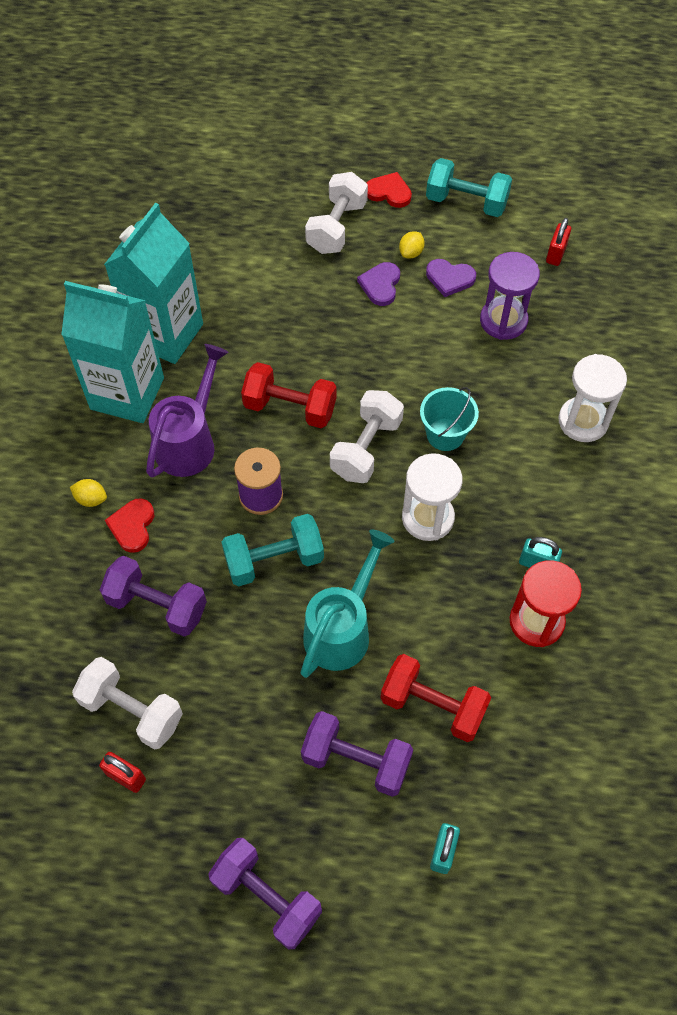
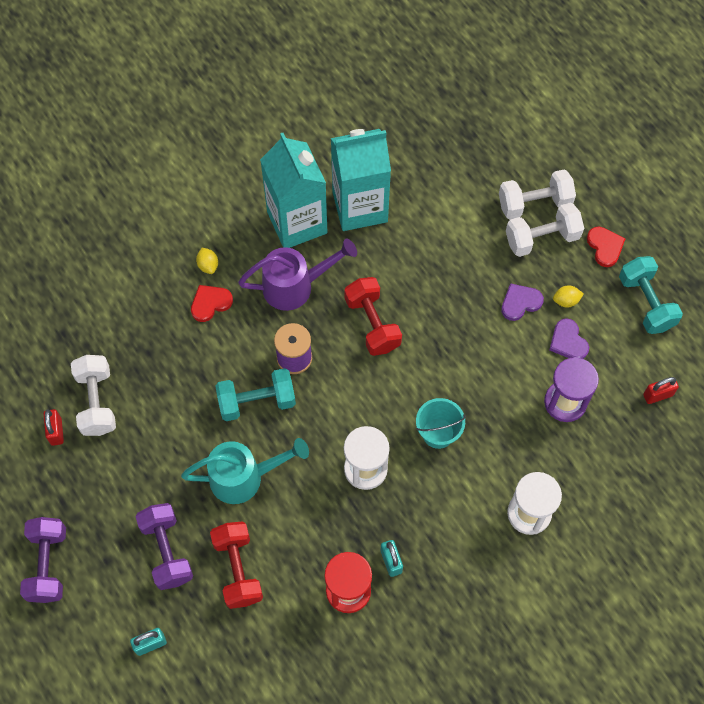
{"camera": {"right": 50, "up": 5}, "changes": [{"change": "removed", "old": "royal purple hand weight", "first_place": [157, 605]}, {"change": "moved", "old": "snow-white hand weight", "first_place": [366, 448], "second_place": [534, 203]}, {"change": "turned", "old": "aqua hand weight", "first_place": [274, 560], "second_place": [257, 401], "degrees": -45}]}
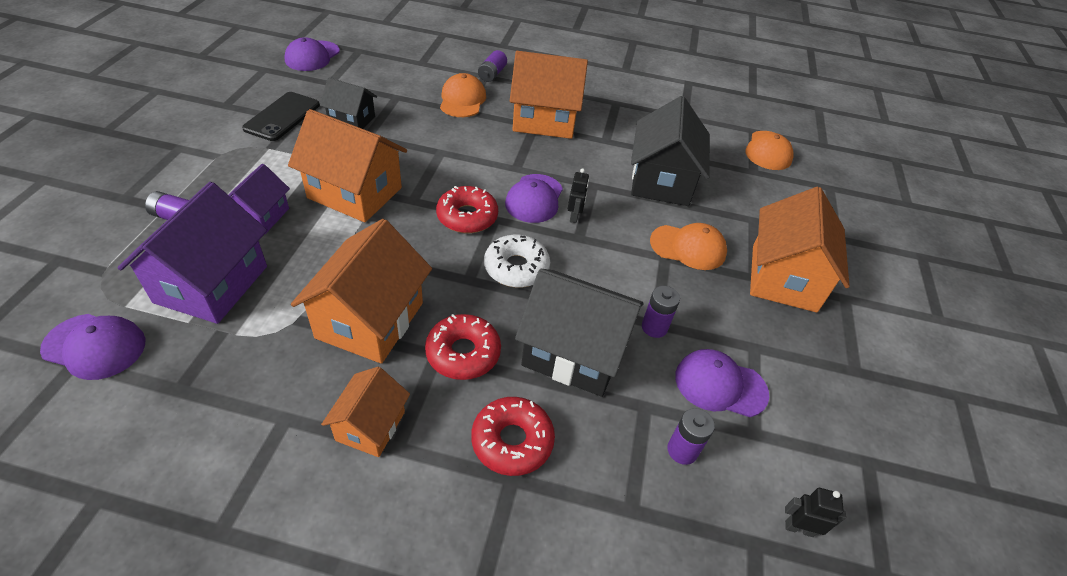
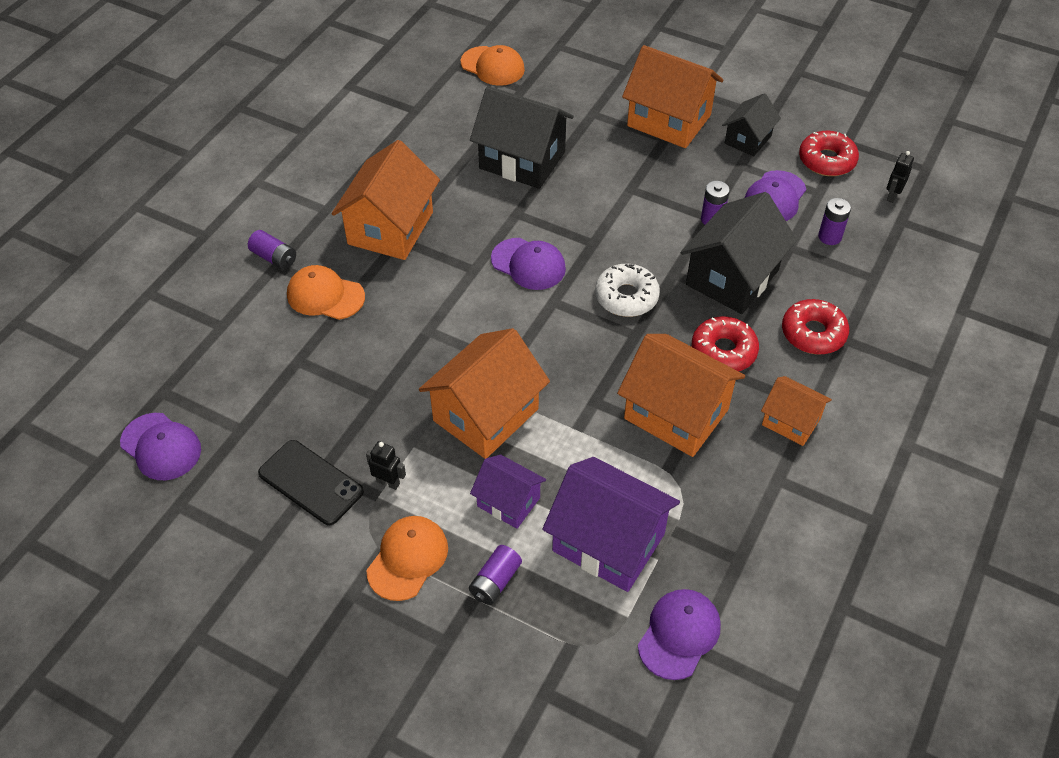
{"camera": {"right": -70, "up": 5}, "changes": [{"change": "moved", "old": "jet-black house", "first_place": [351, 120], "second_place": [748, 139]}, {"change": "moved", "old": "red glazed donut", "first_place": [467, 217], "second_place": [827, 160]}, {"change": "moved", "old": "jet-black robot figure", "first_place": [574, 216], "second_place": [388, 482]}, {"change": "moved", "old": "orange-coloured cap", "first_place": [688, 247], "second_place": [408, 559]}]}
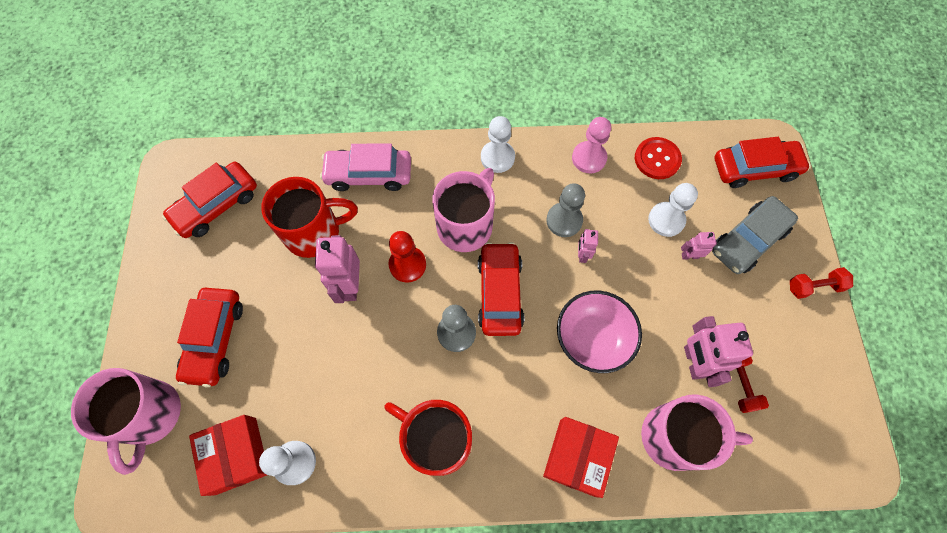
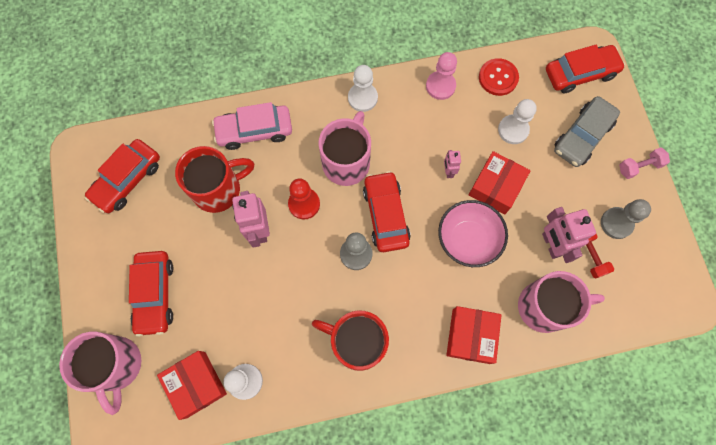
{"camera": {"right": -10, "up": 5}, "changes": [{"change": "removed", "old": "rosy robot figure", "first_place": [689, 256]}, {"change": "added", "new": "red package", "second_place": [496, 187]}, {"change": "moved", "old": "ash-grey pawn", "first_place": [564, 220], "second_place": [616, 223]}, {"change": "recoloured", "old": "red hand weight", "new": "rosy hand weight", "first_place": [814, 287], "second_place": [639, 166]}]}
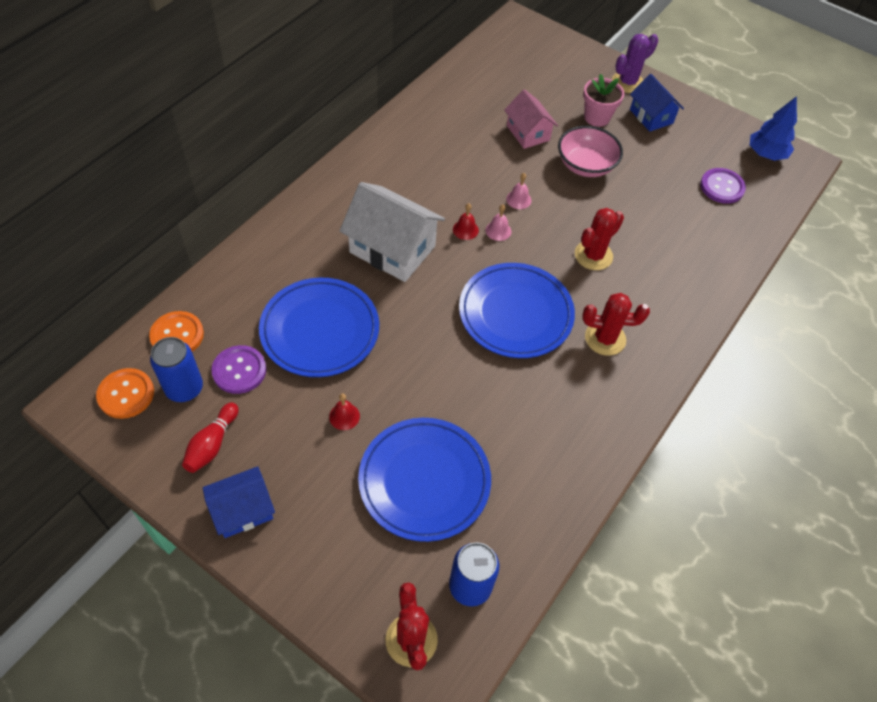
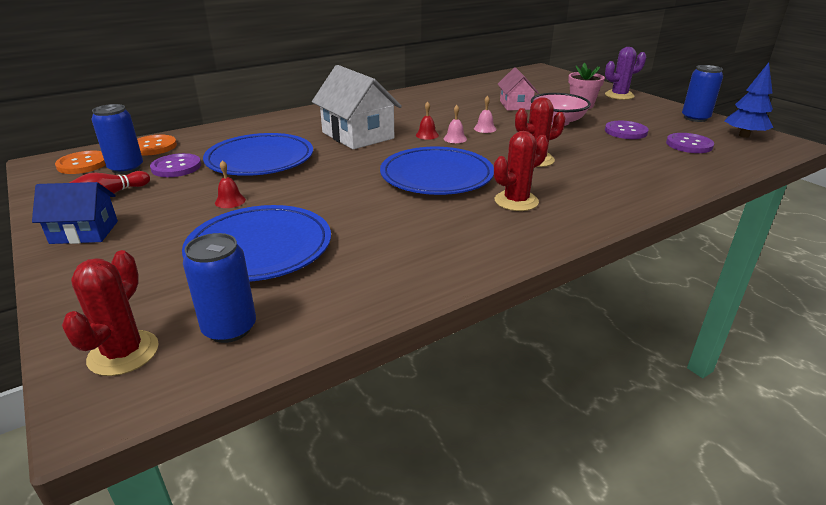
{"camera": {"right": 25, "up": -25}, "changes": [{"change": "removed", "old": "blue house", "first_place": [651, 116]}, {"change": "added", "new": "royal purple shirt button", "second_place": [625, 131]}, {"change": "added", "new": "blue can", "second_place": [695, 118]}, {"change": "turned", "old": "red saguaro cactus", "first_place": [605, 338], "second_place": [516, 201], "degrees": -60}]}
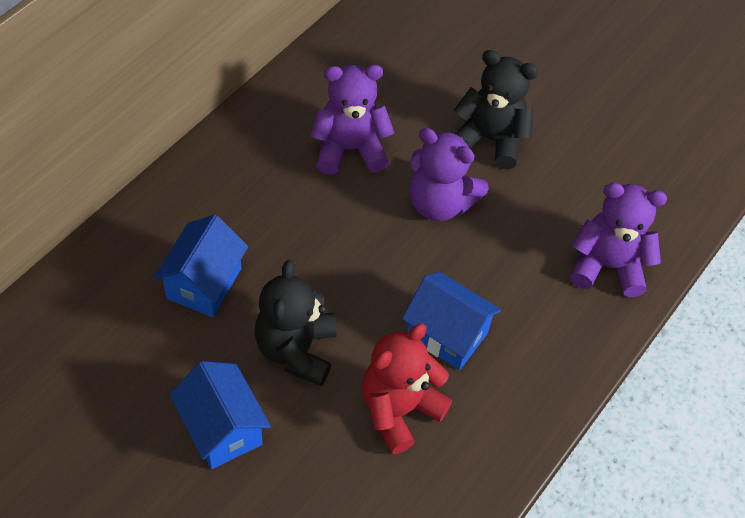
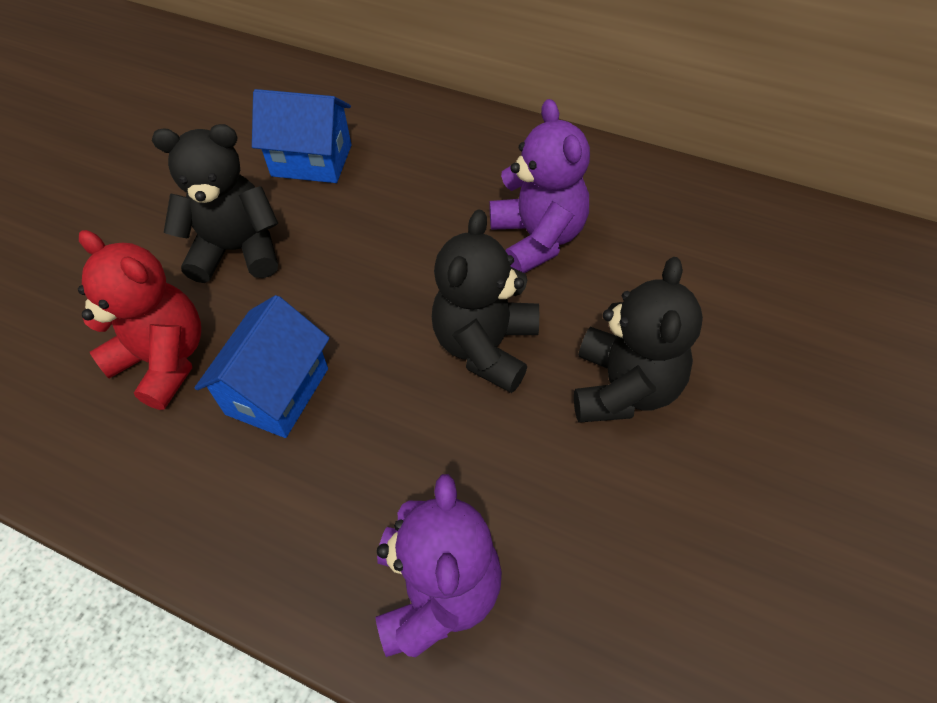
{"camera": {"right": 85, "up": 0}, "changes": [{"change": "removed", "old": "blue house", "first_place": [222, 429]}, {"change": "recoloured", "old": "royal purple stuffed bear", "new": "jet-black stuffed bear", "first_place": [439, 203], "second_place": [486, 346]}]}
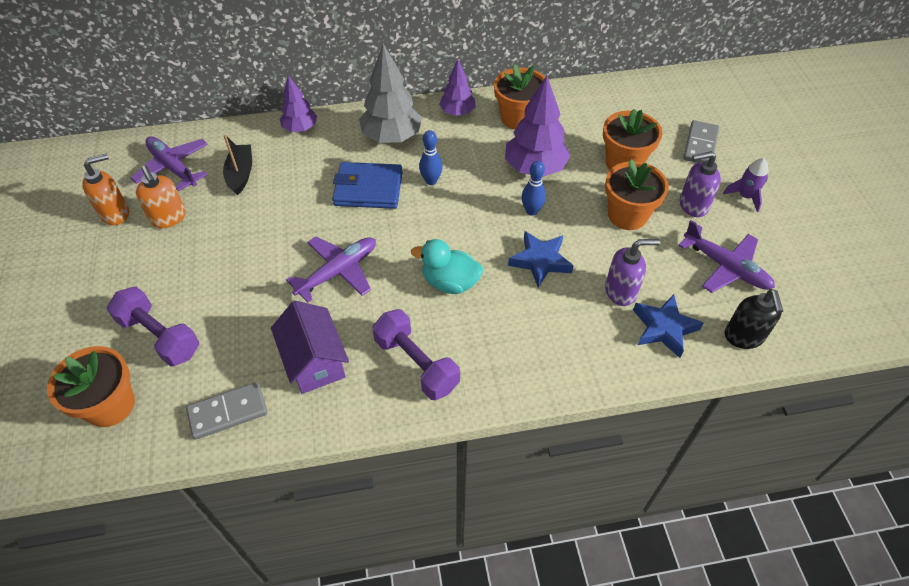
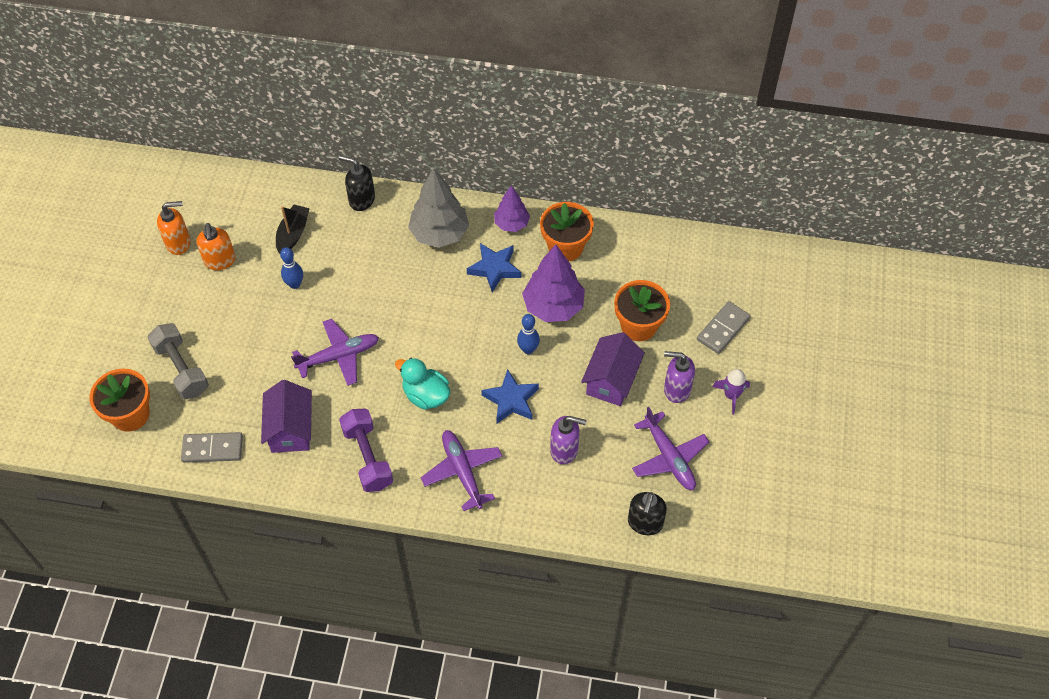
{"camera": {"right": 20, "up": 5}, "changes": [{"change": "removed", "old": "blue billfold", "first_place": [368, 188]}, {"change": "moved", "old": "royal purple toy plane", "first_place": [173, 168], "second_place": [462, 472]}, {"change": "moved", "old": "blue tenpin", "first_place": [431, 181], "second_place": [295, 284]}, {"change": "moved", "old": "blue star shape", "first_place": [664, 328], "second_place": [494, 269]}, {"change": "replaced", "old": "royal purple fir tree", "new": "jet-black pump bottle", "first_place": [300, 128], "second_place": [361, 200]}, {"change": "replaced", "old": "orange-coloured potted plant", "new": "royal purple house", "first_place": [627, 215], "second_place": [611, 380]}, {"change": "recoloured", "old": "royal purple hand weight", "new": "ash-grey hand weight", "first_place": [159, 336], "second_place": [181, 369]}]}
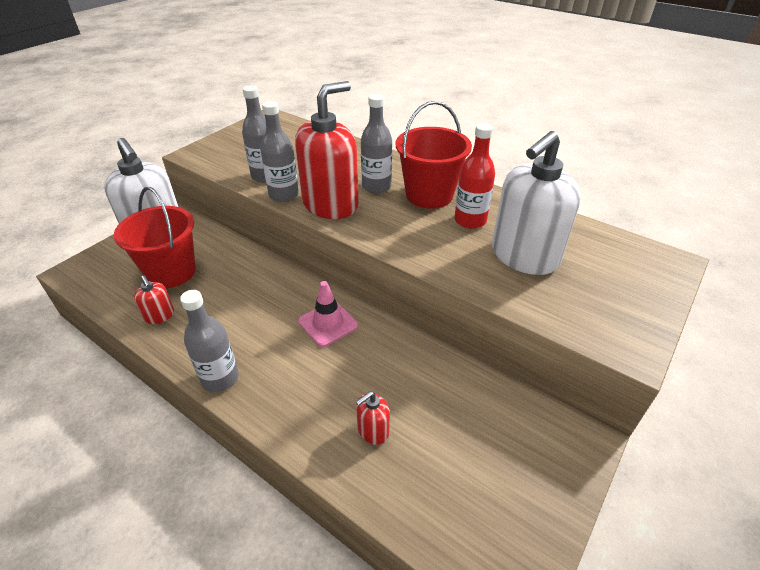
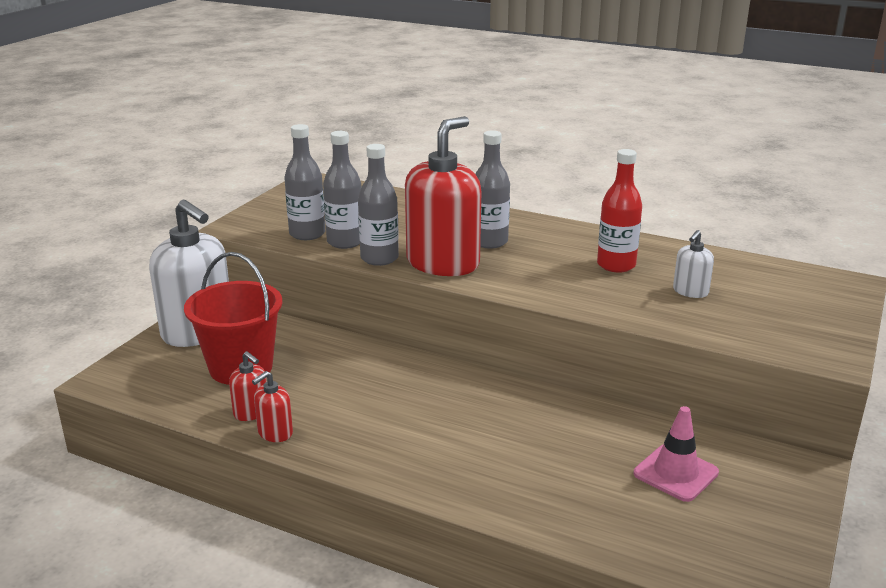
{"camera": {"right": -10, "up": -15}, "changes": [{"change": "removed", "old": "red bucket", "first_place": [429, 195]}, {"change": "moved", "old": "ash-grey bottle", "first_place": [220, 378], "second_place": [307, 234]}, {"change": "moved", "old": "rosy road cone", "first_place": [328, 323], "second_place": [675, 473]}, {"change": "moved", "old": "red pump bottle", "first_place": [373, 430], "second_place": [275, 433]}, {"change": "resized", "old": "snow-white pump bottle", "first_place": [524, 256], "second_place": [690, 291], "factor": 0.44}]}
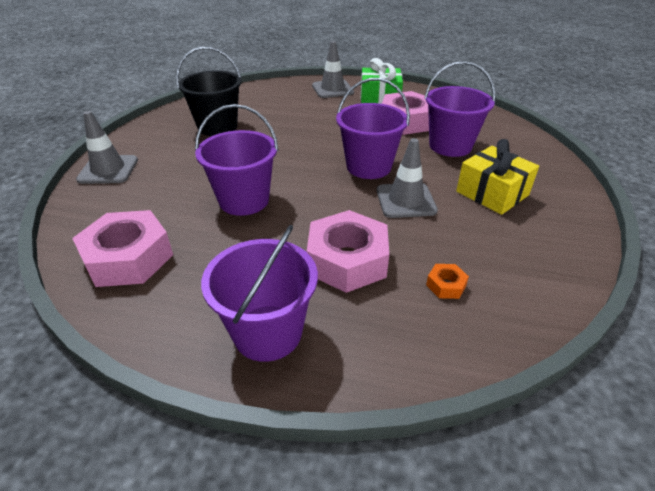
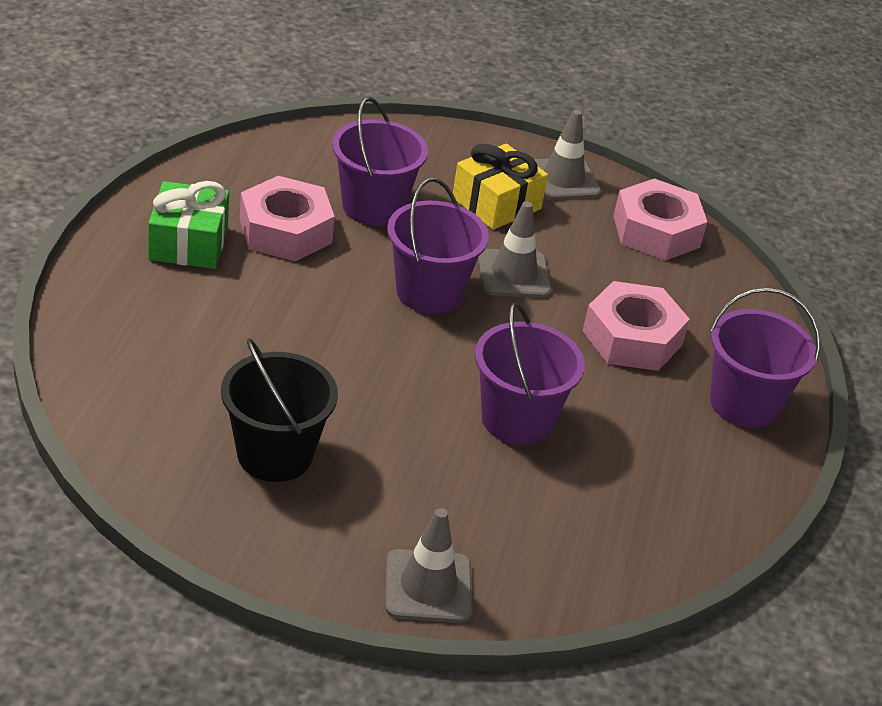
{"camera": {"right": -95, "up": 0}, "changes": [{"change": "removed", "old": "orange-coloured hex nut", "first_place": [446, 285]}, {"change": "moved", "old": "rosy hex nut", "first_place": [128, 258], "second_place": [656, 231]}, {"change": "moved", "old": "ash-grey road cone", "first_place": [332, 89], "second_place": [563, 180]}]}
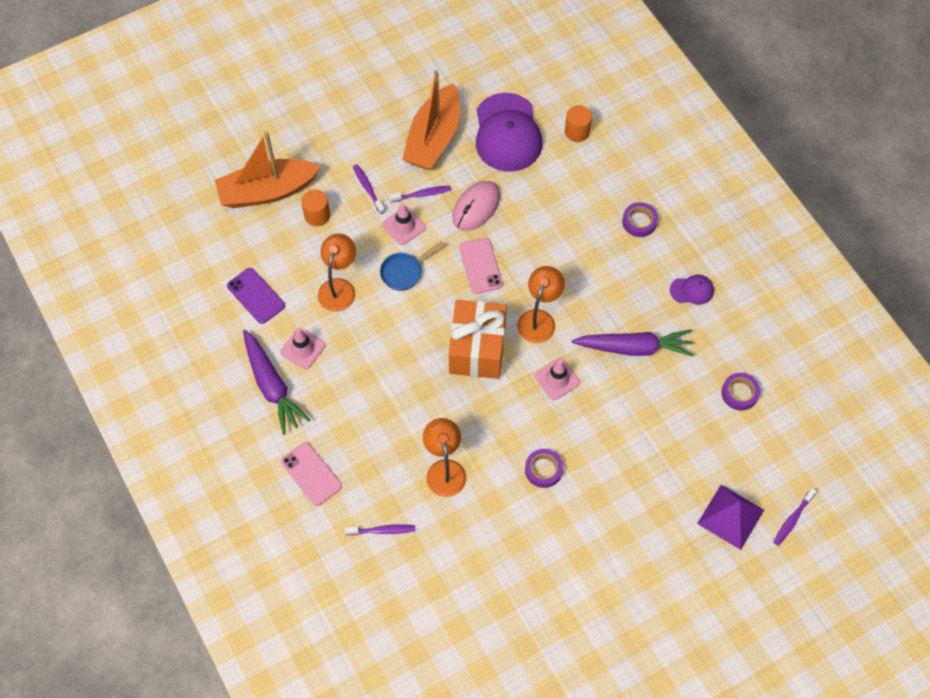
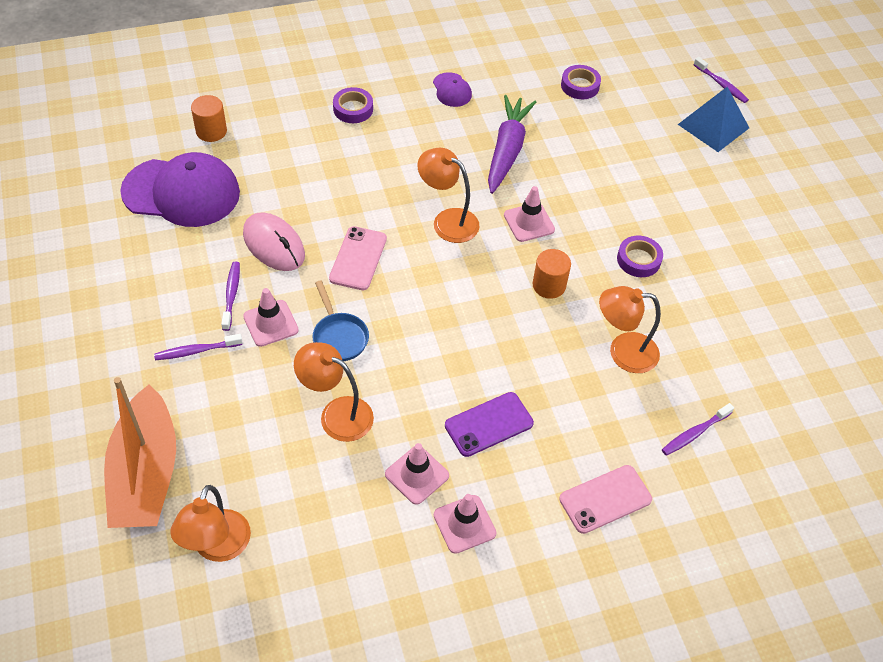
{"camera": {"right": -80, "up": -10}, "changes": [{"change": "removed", "old": "orange-coloured toy boat", "first_place": [433, 138]}, {"change": "removed", "old": "orange-coloured wrapped gift", "first_place": [477, 349]}, {"change": "added", "new": "orange-coloured lamp", "second_place": [217, 547]}, {"change": "moved", "old": "royal purple phone", "first_place": [256, 296], "second_place": [489, 424]}, {"change": "moved", "old": "orange-coloured solid cylinder", "first_place": [317, 215], "second_place": [549, 285]}, {"change": "replaced", "old": "royal purple carrot", "new": "rosy road cone", "first_place": [272, 386], "second_place": [464, 524]}, {"change": "recoloured", "old": "royal purple solid pyramid", "new": "blue solid pyramid", "first_place": [730, 516], "second_place": [713, 126]}, {"change": "turned", "old": "royal purple dental brush", "first_place": [382, 530], "second_place": [694, 433], "degrees": -135}, {"change": "turned", "old": "rosy phone", "first_place": [480, 266], "second_place": [358, 258], "degrees": -75}, {"change": "turned", "old": "royal purple cap", "first_place": [692, 290], "second_place": [452, 90], "degrees": 150}]}
